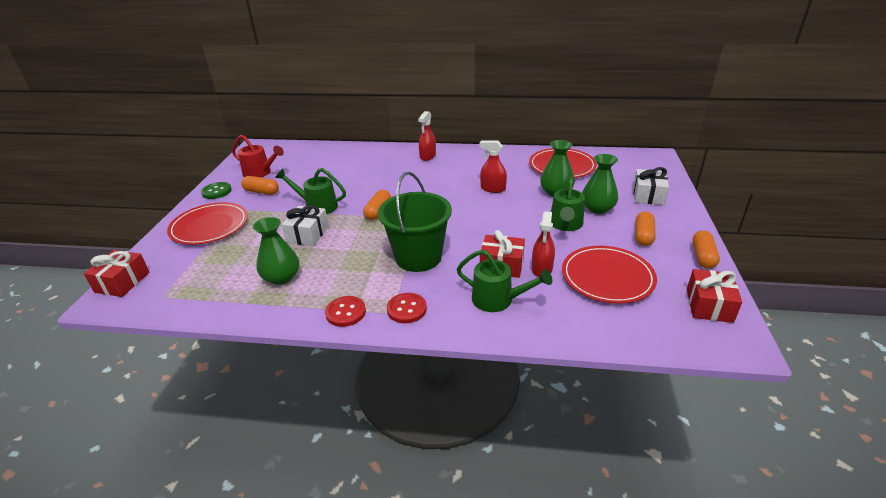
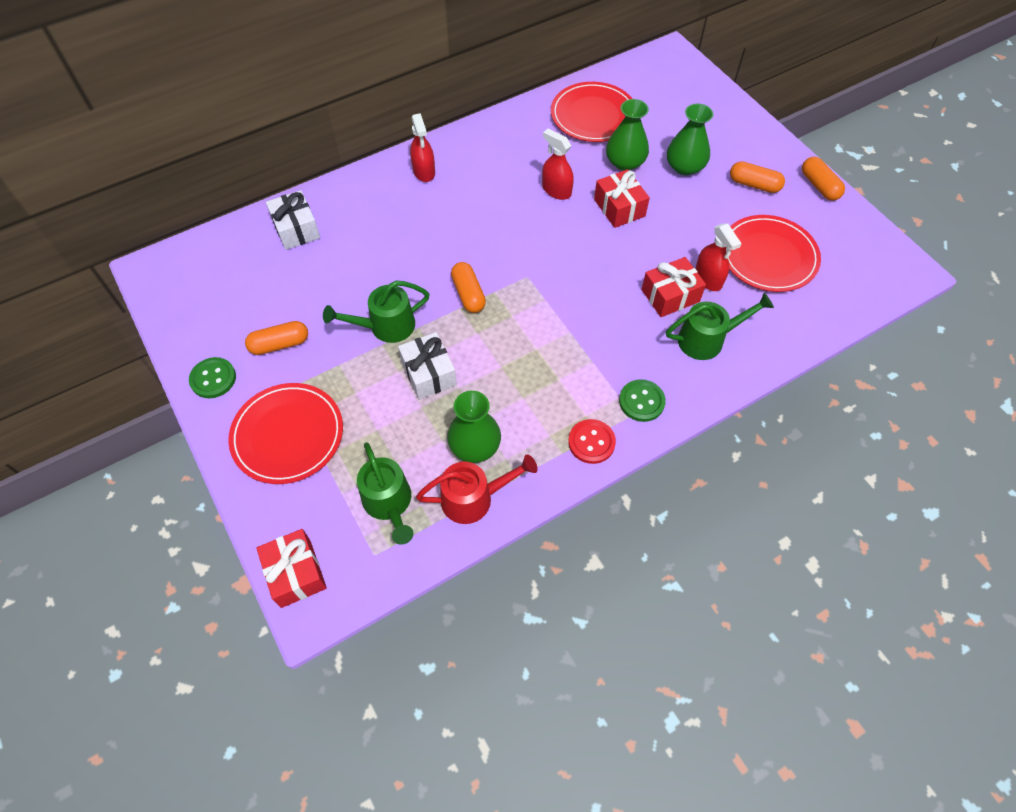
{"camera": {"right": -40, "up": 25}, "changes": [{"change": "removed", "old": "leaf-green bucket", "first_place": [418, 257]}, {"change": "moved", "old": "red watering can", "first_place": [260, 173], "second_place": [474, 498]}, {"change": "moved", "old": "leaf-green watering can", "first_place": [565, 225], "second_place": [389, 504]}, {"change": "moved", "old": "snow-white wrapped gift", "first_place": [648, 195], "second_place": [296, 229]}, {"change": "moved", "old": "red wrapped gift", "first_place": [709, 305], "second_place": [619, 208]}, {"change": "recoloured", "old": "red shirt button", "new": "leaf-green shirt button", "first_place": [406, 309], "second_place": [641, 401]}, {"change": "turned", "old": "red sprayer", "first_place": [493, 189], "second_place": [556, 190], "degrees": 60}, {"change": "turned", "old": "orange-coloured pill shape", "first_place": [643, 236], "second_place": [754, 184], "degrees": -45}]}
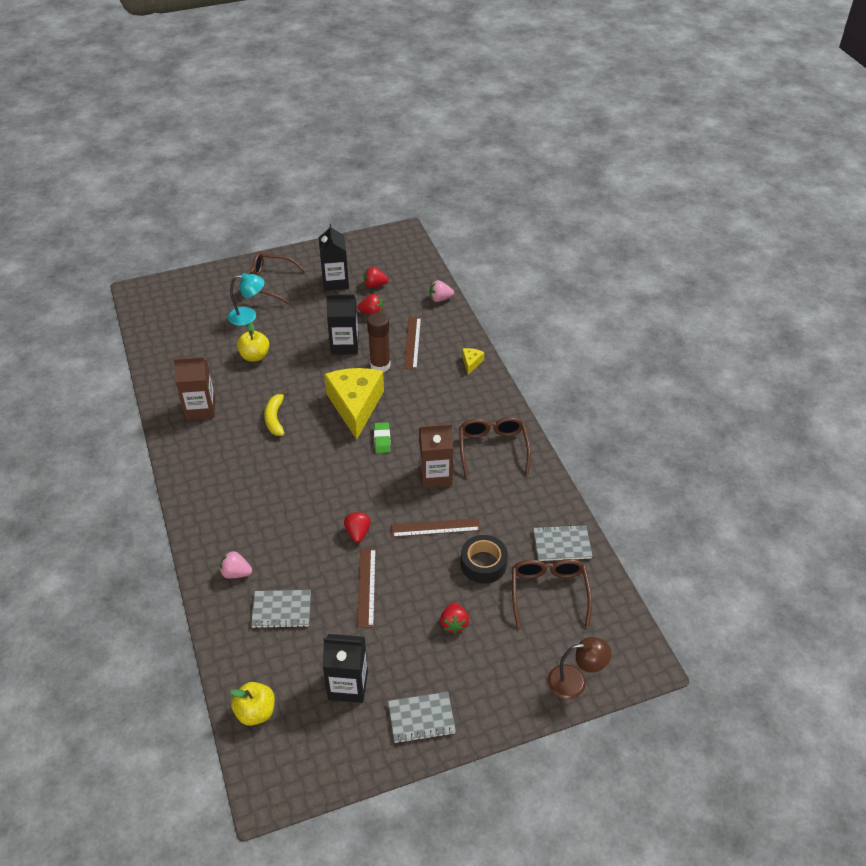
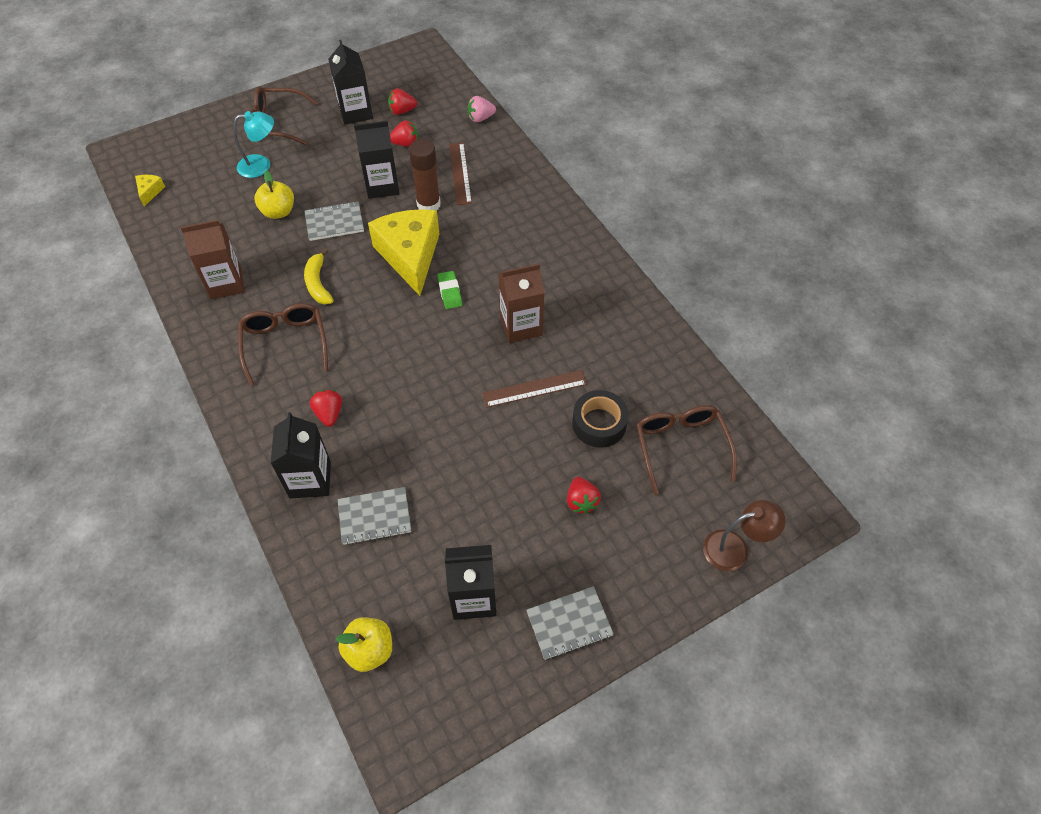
{"camera": {"right": -10, "up": 10}, "changes": [{"change": "removed", "old": "russet measuring stick", "first_place": [366, 587]}, {"change": "moved", "old": "red berry", "first_place": [358, 533], "second_place": [329, 414]}, {"change": "moved", "old": "russet spectacles", "first_place": [493, 448], "second_place": [285, 343]}, {"change": "moved", "old": "bright yellow piece of cheese", "first_place": [471, 363], "second_place": [150, 192]}, {"change": "moved", "old": "ash-grey exercise book", "first_place": [562, 544], "second_place": [334, 223]}, {"change": "replaced", "old": "rosy berry", "new": "jet-black milk carton", "first_place": [236, 573], "second_place": [310, 479]}]}
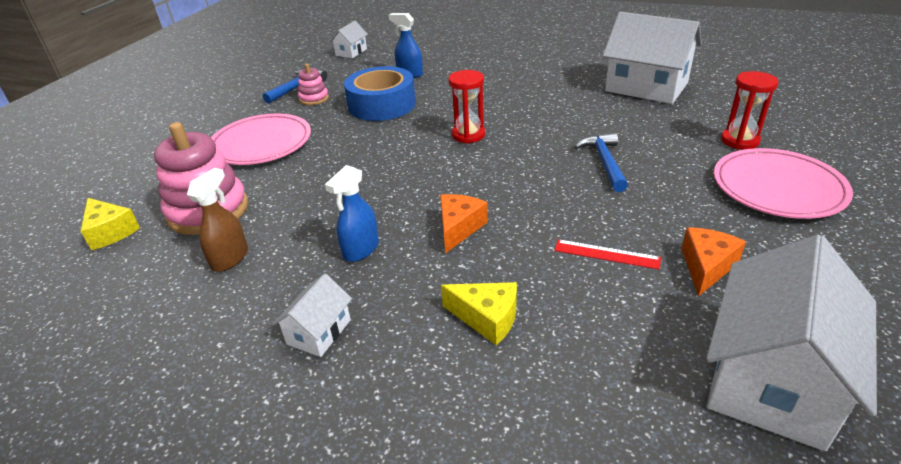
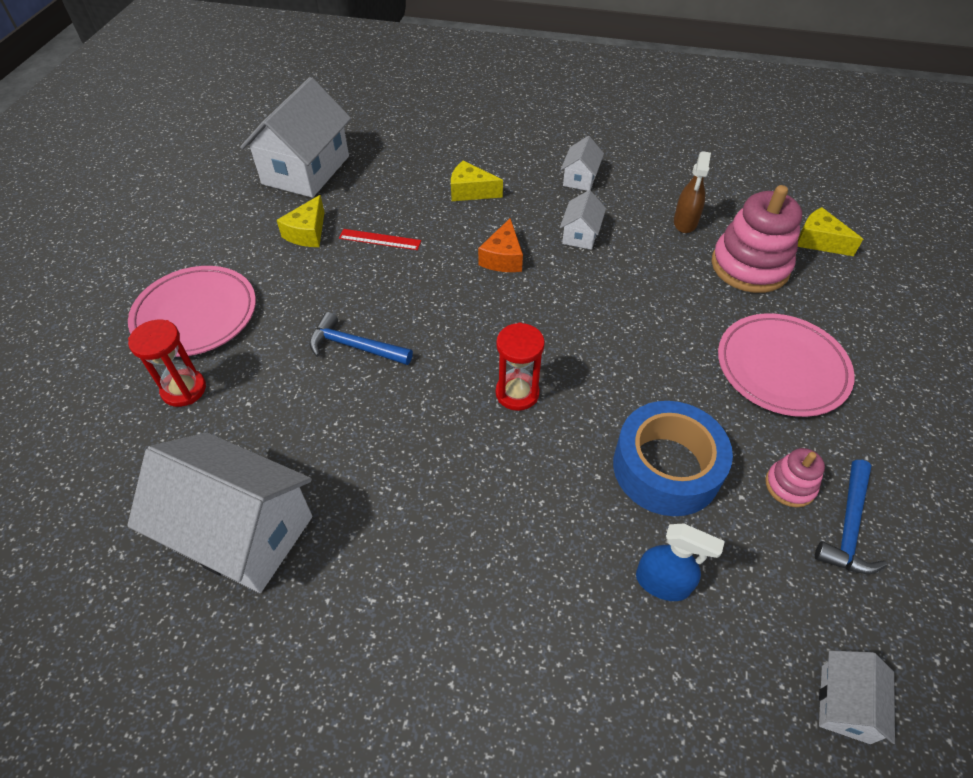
{"camera": {"right": 170, "up": 15}, "changes": [{"change": "replaced", "old": "blue sprayer", "new": "snow-white house", "first_place": [361, 249], "second_place": [580, 234]}, {"change": "recoloured", "old": "orange-coloured piece of cheese", "new": "bright yellow piece of cheese", "first_place": [706, 267], "second_place": [307, 233]}, {"change": "turned", "old": "blue hammer", "first_place": [604, 162], "second_place": [355, 346], "degrees": 120}]}
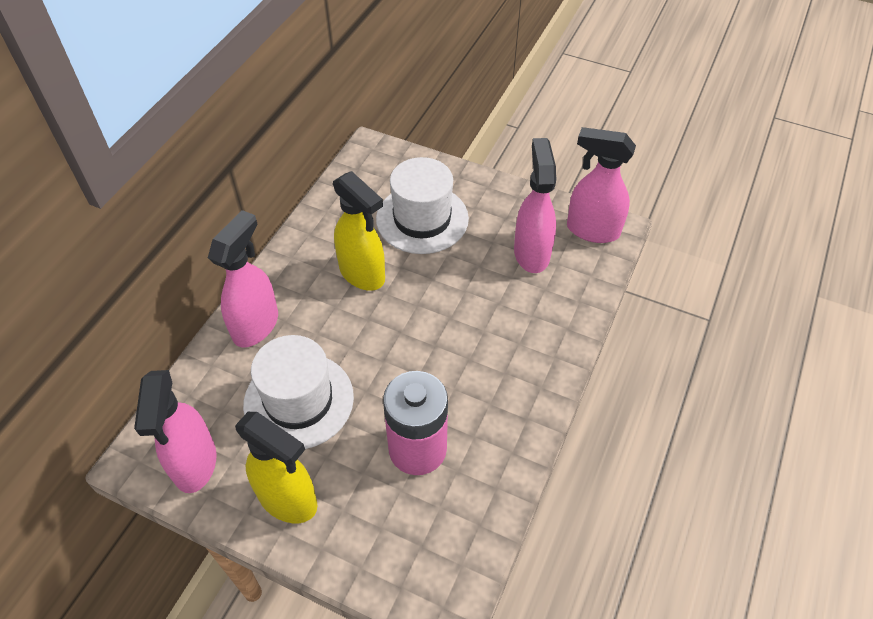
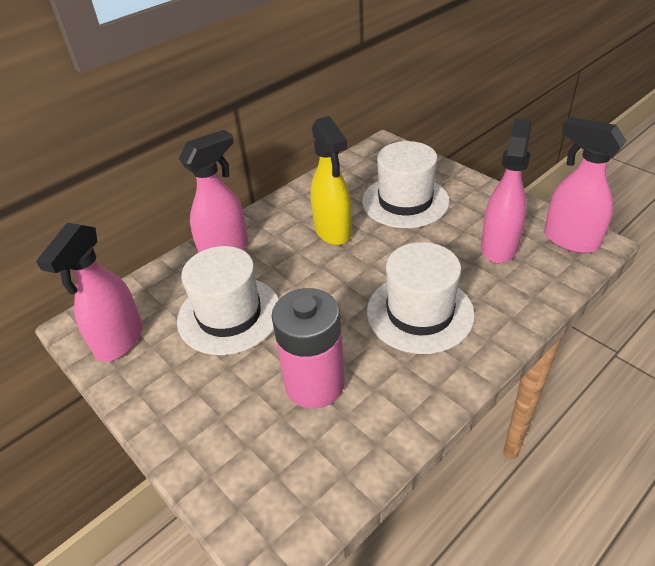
{"camera": {"right": 25, "up": -10}, "changes": [{"change": "removed", "old": "bright yellow sprayer", "first_place": [288, 500]}, {"change": "added", "new": "snow-white top hat", "second_place": [419, 313]}]}
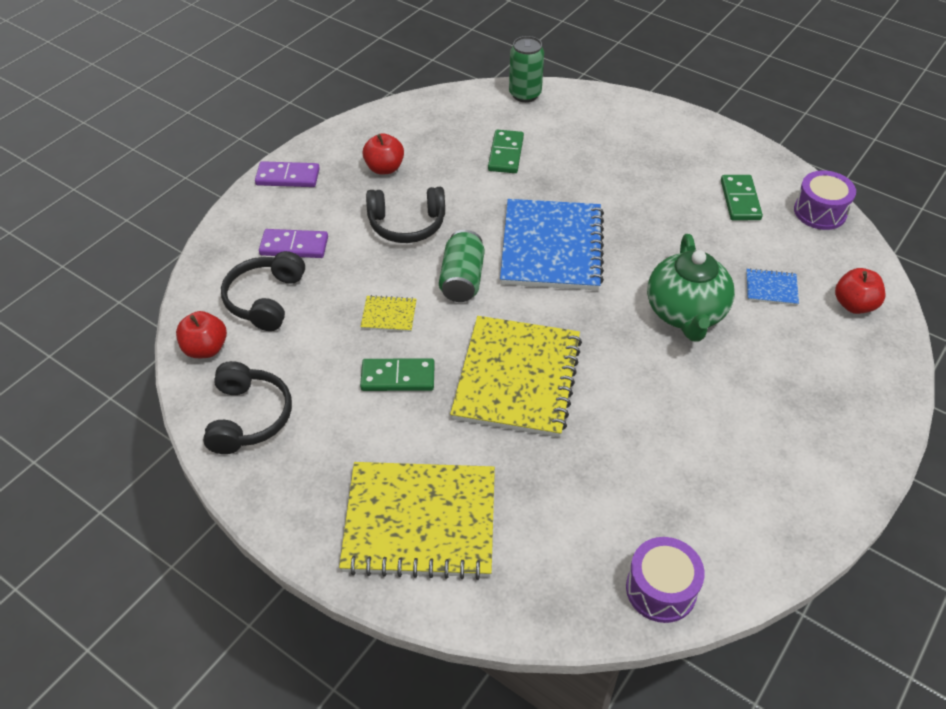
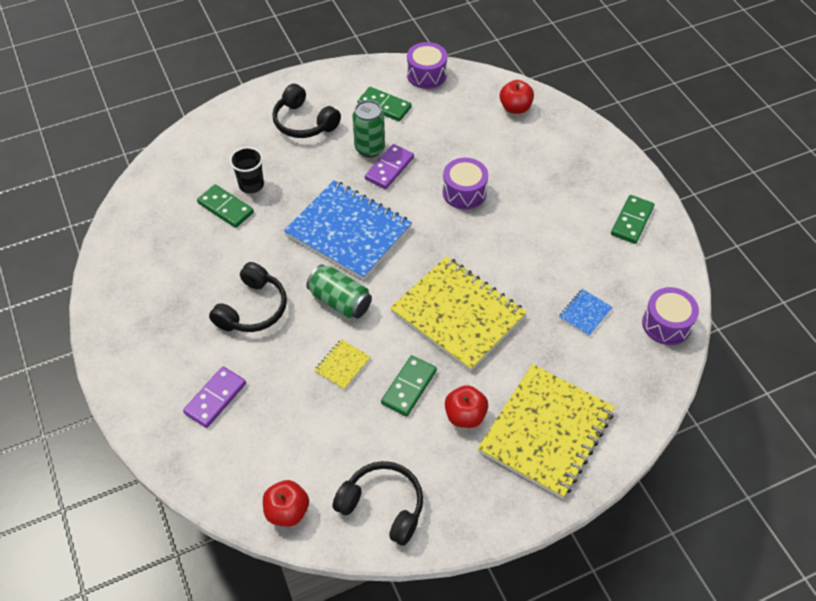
{"camera": {"right": -60, "up": 5}, "changes": [{"change": "added", "new": "jet-black tumbler", "second_place": [251, 185]}, {"change": "added", "new": "leaf-green domino", "second_place": [632, 221]}, {"change": "moved", "old": "jet-black over-ear headphones", "first_place": [265, 299], "second_place": [304, 122]}, {"change": "moved", "old": "royal purple domino", "first_place": [288, 177], "second_place": [389, 168]}, {"change": "moved", "old": "red apple fruit", "first_place": [384, 168], "second_place": [465, 416]}, {"change": "moved", "old": "leaf-green can", "first_place": [525, 94], "second_place": [369, 148]}, {"change": "moved", "old": "blue exercise book", "first_place": [771, 288], "second_place": [585, 313]}, {"change": "replaced", "old": "leaf-green teapot", "new": "royal purple snare drum", "first_place": [685, 313], "second_place": [464, 192]}]}
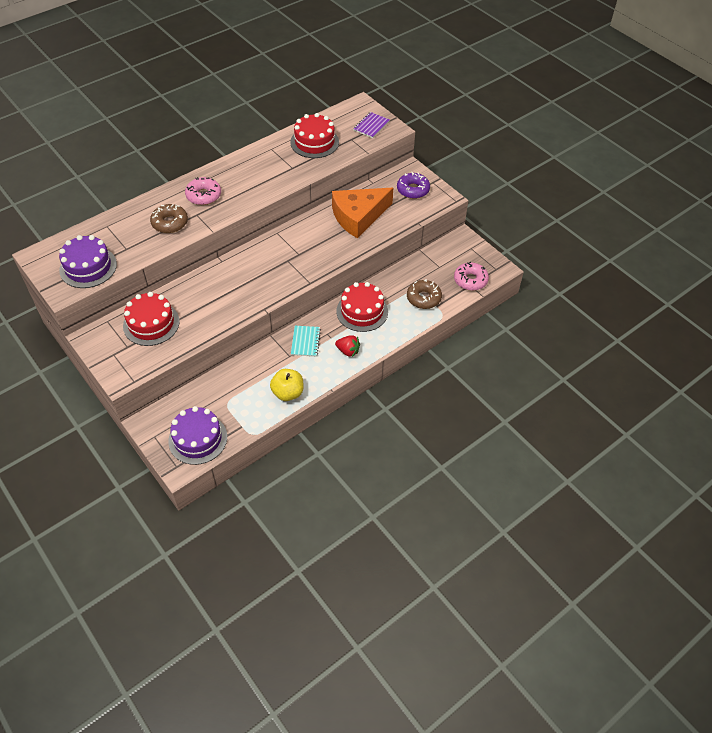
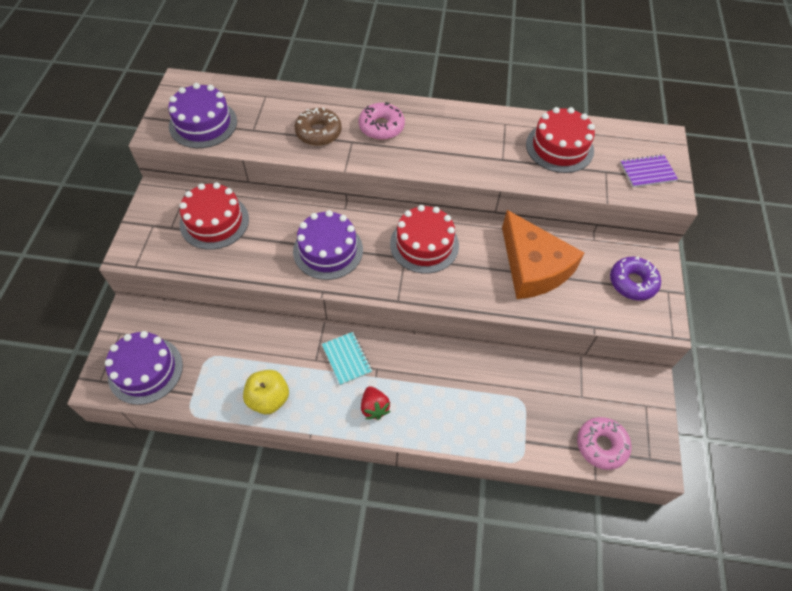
{"camera": {"right": 45, "up": 5}, "changes": [{"change": "removed", "old": "russet glazed donut", "first_place": [423, 298]}, {"change": "added", "new": "royal purple gateau", "second_place": [328, 250]}, {"change": "moved", "old": "red gateau", "first_place": [362, 311], "second_place": [424, 244]}, {"change": "turned", "old": "aqua exercise book", "first_place": [305, 342], "second_place": [347, 359], "degrees": -75}, {"change": "turned", "old": "orange-coloured piece of cheese", "first_place": [358, 217], "second_place": [533, 267], "degrees": -135}]}
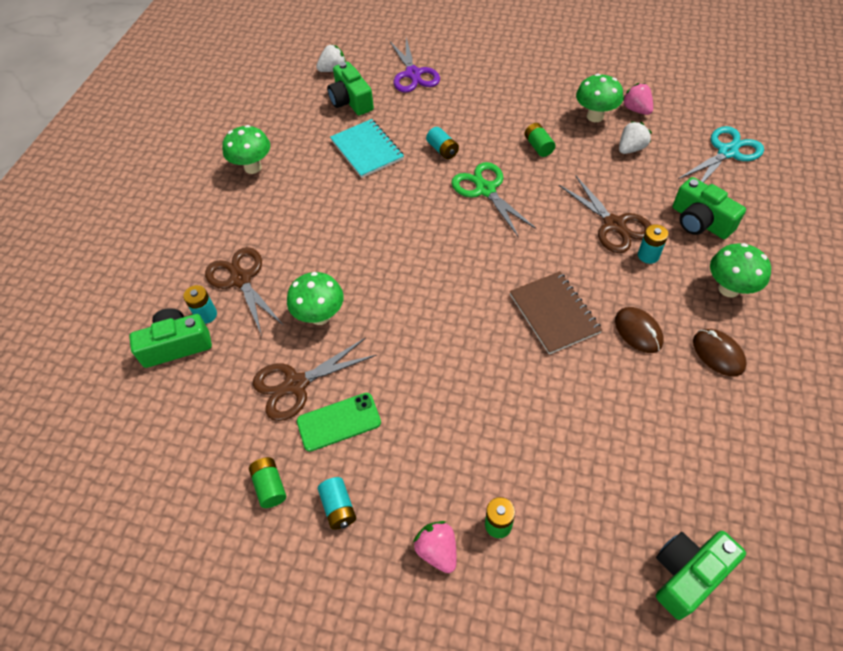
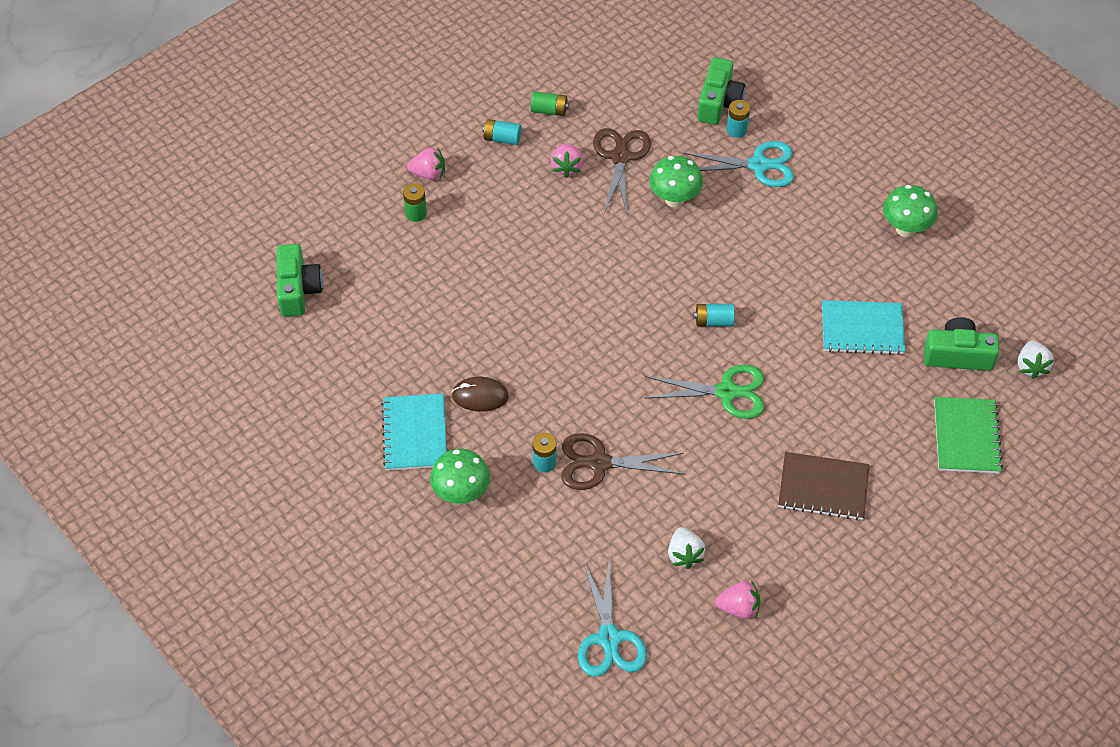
{"camera": {"right": 120, "up": 0}, "changes": [{"change": "removed", "old": "leaf-green battery", "first_place": [538, 146]}, {"change": "removed", "old": "leaf-green toadstool", "first_place": [595, 116]}, {"change": "removed", "old": "leaf-green compact camera", "first_place": [700, 221]}, {"change": "moved", "old": "aqua battery", "first_place": [442, 150], "second_place": [713, 321]}, {"change": "moved", "old": "russet exercise book", "first_place": [554, 313], "second_place": [823, 487]}, {"change": "replaced", "old": "leaf-green phone", "new": "rosy berry", "first_place": [339, 422], "second_place": [566, 167]}, {"change": "replaced", "old": "royal purple pair of scissors", "new": "leaf-green exercise book", "first_place": [413, 74], "second_place": [966, 436]}, {"change": "replaced", "old": "russet mouse", "new": "aqua exercise book", "first_place": [718, 354], "second_place": [415, 433]}, {"change": "recoloured", "old": "russet pair of scissors", "new": "aqua pair of scissors", "first_place": [241, 279], "second_place": [758, 165]}]}
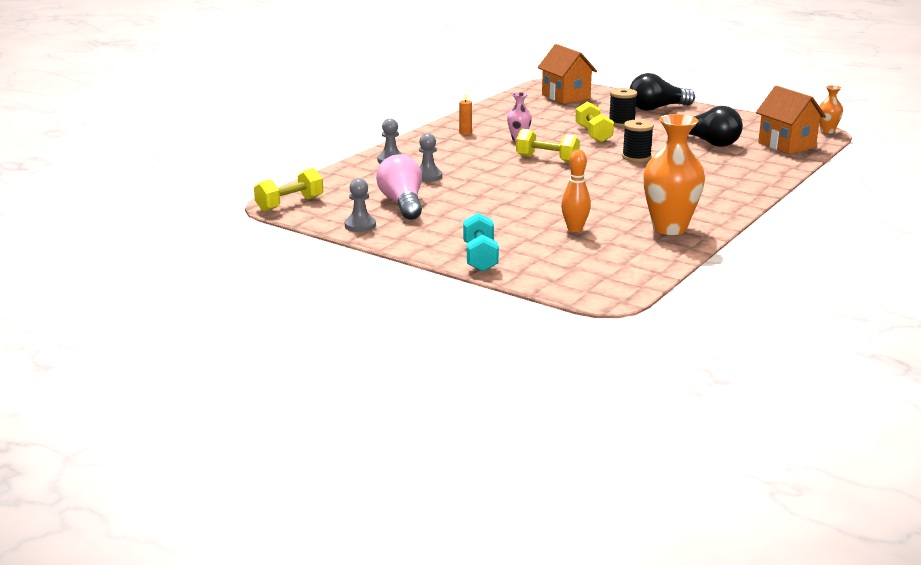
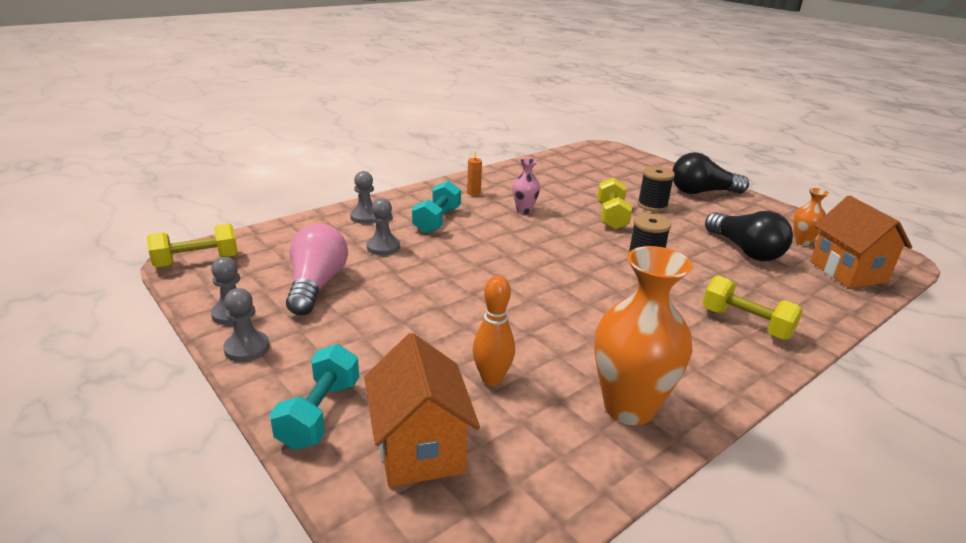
{"camera": {"right": 15, "up": 5}, "changes": [{"change": "added", "new": "ash-grey pawn", "second_place": [247, 348]}, {"change": "added", "new": "aqua hand weight", "second_place": [437, 220]}, {"change": "moved", "old": "bright yellow hand weight", "first_place": [547, 159], "second_place": [746, 324]}, {"change": "moved", "old": "orange-coloured house", "first_place": [566, 97], "second_place": [420, 449]}, {"change": "moved", "old": "orange-coloured vase", "first_place": [827, 131], "second_place": [802, 242]}]}
